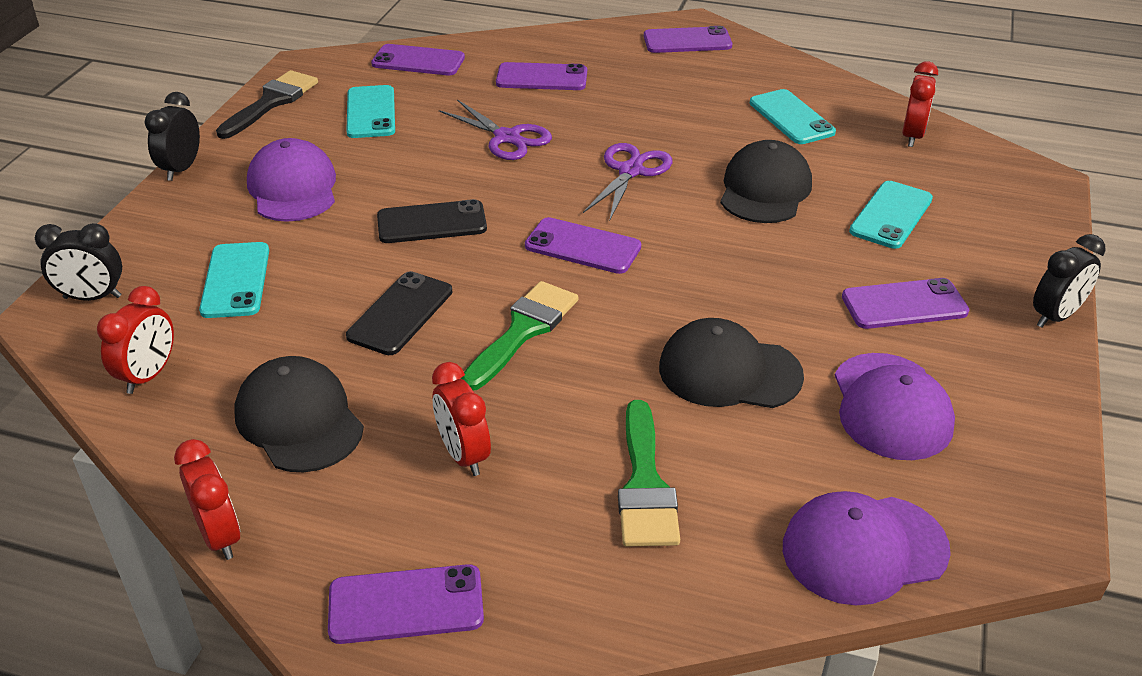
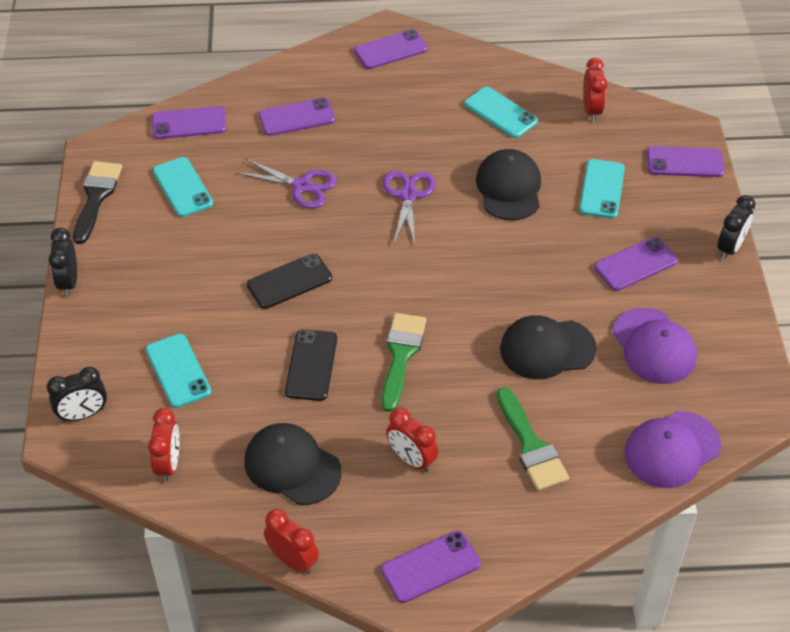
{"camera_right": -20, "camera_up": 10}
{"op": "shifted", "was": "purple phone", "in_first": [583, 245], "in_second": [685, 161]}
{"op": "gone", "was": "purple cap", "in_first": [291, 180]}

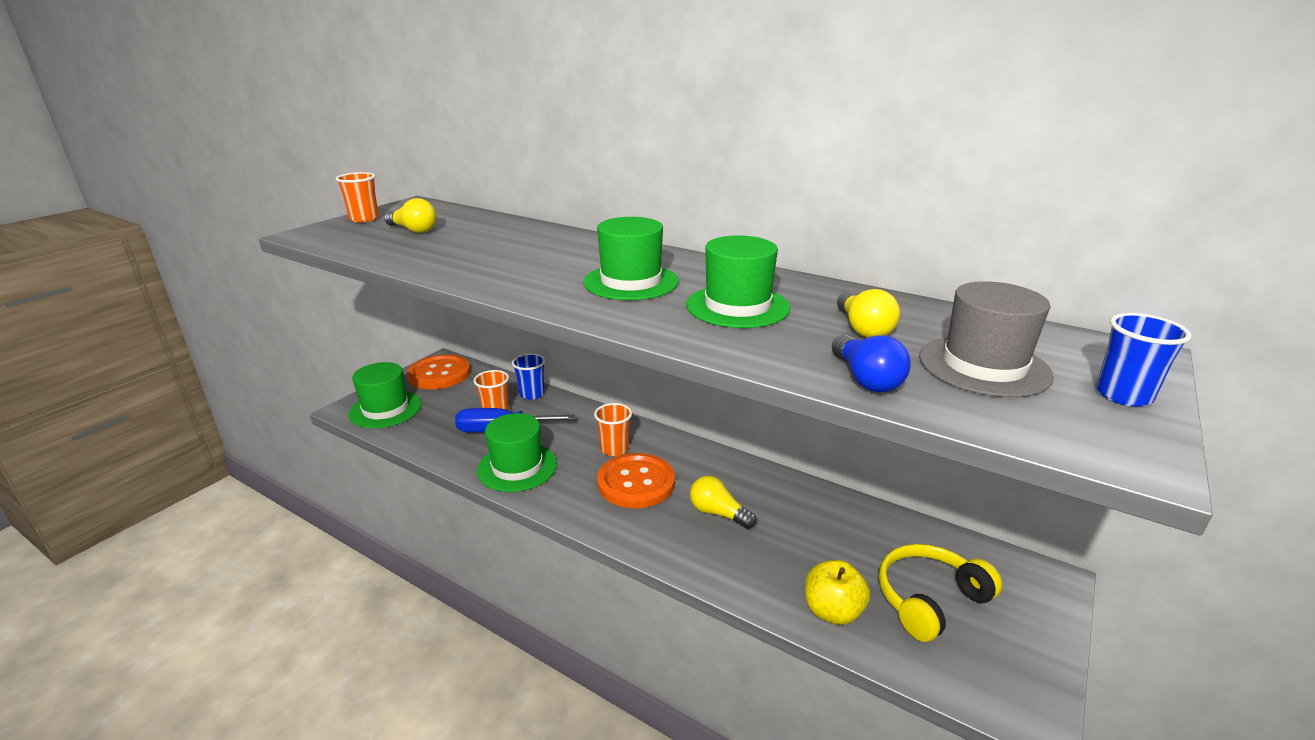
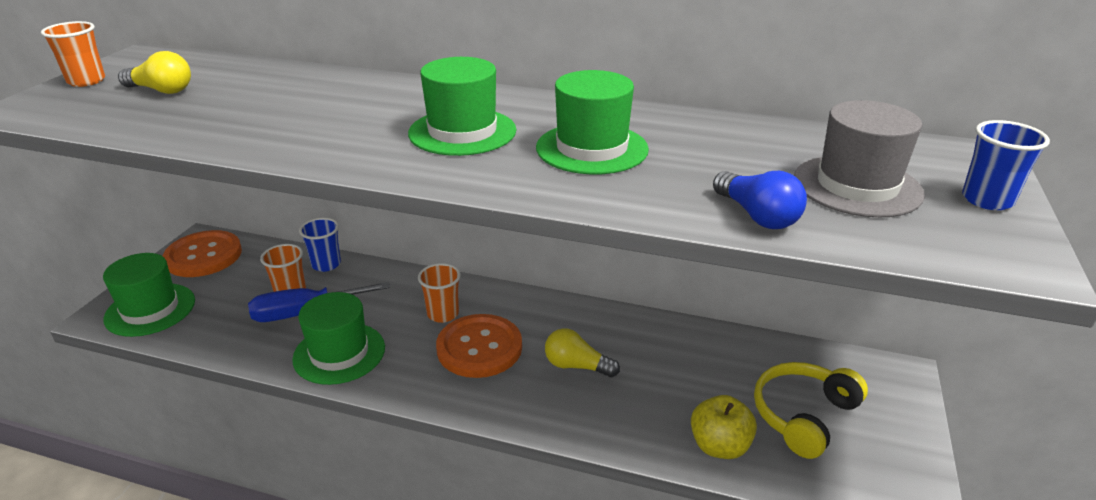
{"camera_right": -15, "camera_up": 5}
{"op": "gone", "was": "yellow light bulb", "in_first": [868, 313]}

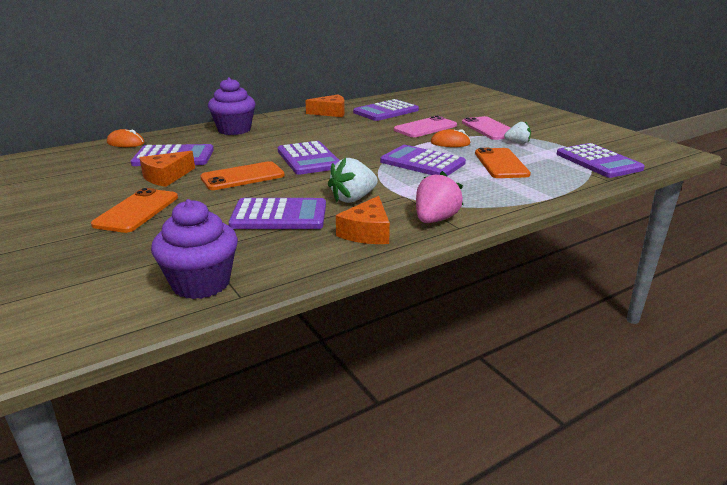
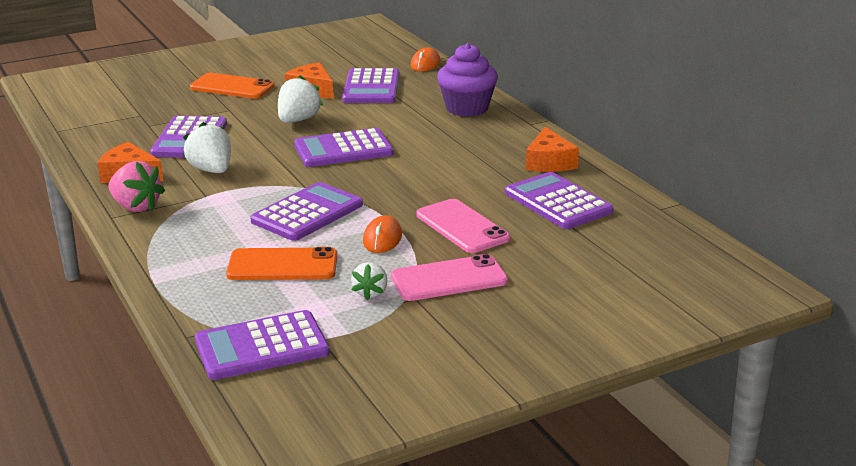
{"camera_right": 95, "camera_up": 0}
{"op": "swapped", "was": "orange phone", "now": "white strawberry", "in_first": [242, 175], "in_second": [300, 99]}
{"op": "gone", "was": "purple cupcake", "in_first": [194, 249]}

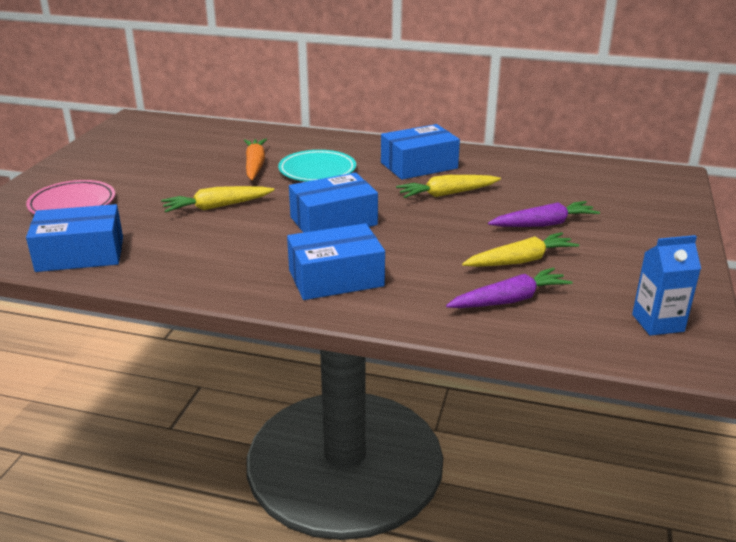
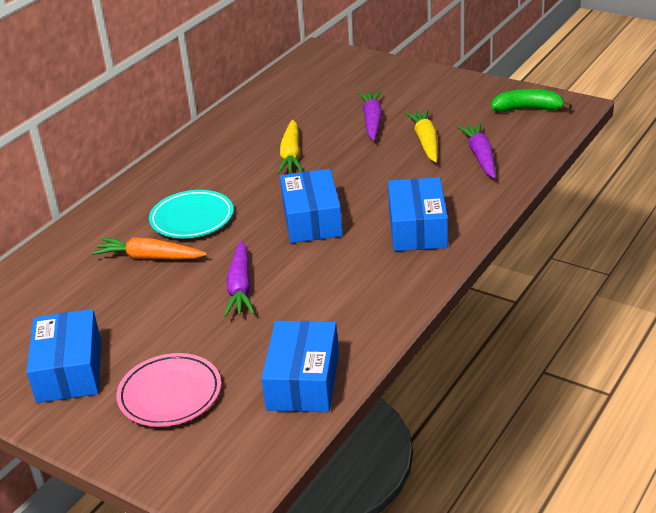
{"camera_right": -70, "camera_up": 5}
{"op": "shifted", "was": "blue box", "in_first": [420, 152], "in_second": [63, 356]}
{"op": "repainted", "was": "yellow carrot", "now": "purple carrot", "in_first": [217, 199], "in_second": [239, 279]}
{"op": "swapped", "was": "blue carton", "now": "green banana", "in_first": [666, 285], "in_second": [531, 100]}

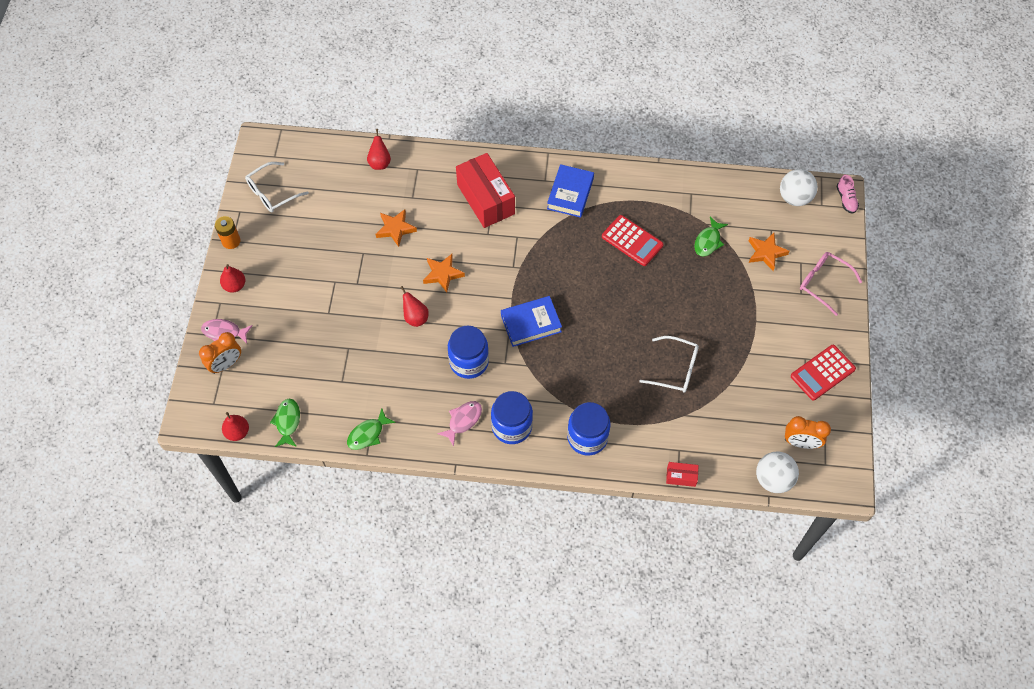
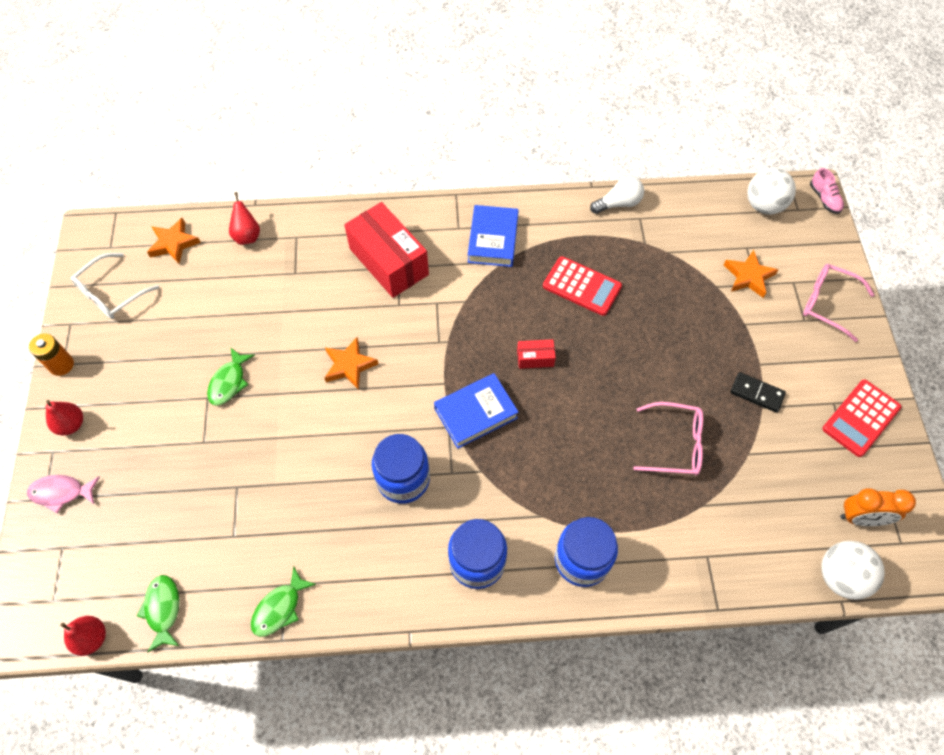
{"camera_right": -10, "camera_up": 0}
{"op": "shifted", "was": "orange star", "in_first": [396, 228], "in_second": [174, 241]}
{"op": "shifted", "was": "green fish", "in_first": [711, 237], "in_second": [231, 376]}
{"op": "shifted", "was": "red box", "in_first": [682, 474], "in_second": [536, 354]}
{"op": "new", "now": "white light bulb", "in_second": [617, 195]}
{"op": "repainted", "was": "white glasses", "now": "pink glasses", "in_first": [669, 364], "in_second": [668, 438]}
{"op": "new", "now": "black domino", "in_second": [758, 392]}
{"op": "gone", "was": "orange clock", "in_first": [220, 353]}
{"op": "gone", "was": "red pear", "in_first": [414, 306]}
{"op": "gone", "was": "pink fish", "in_first": [459, 423]}

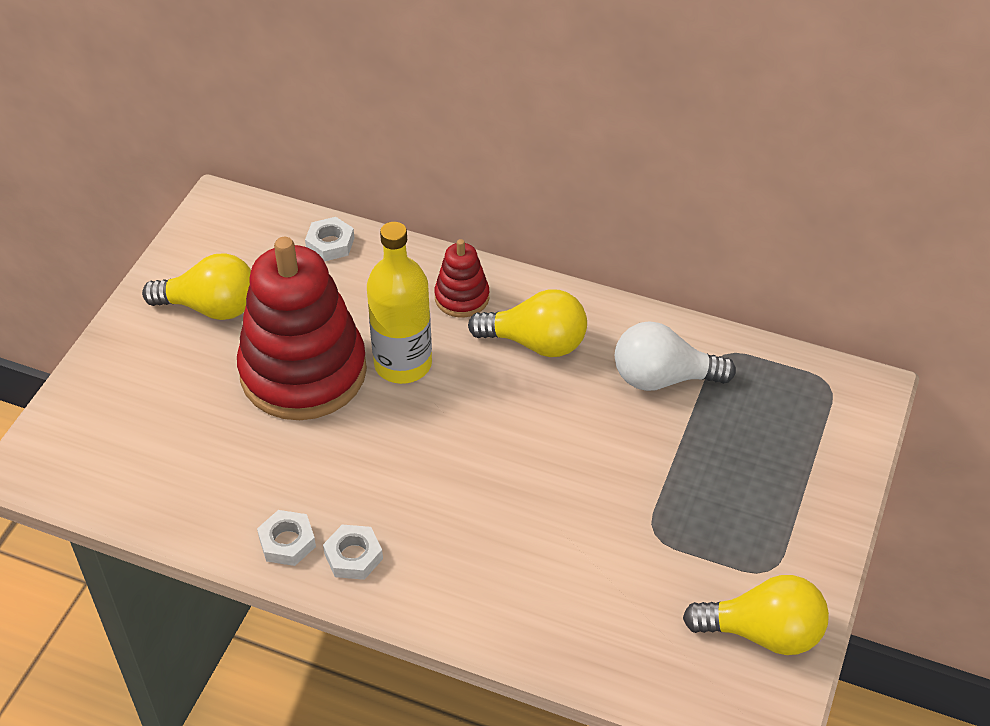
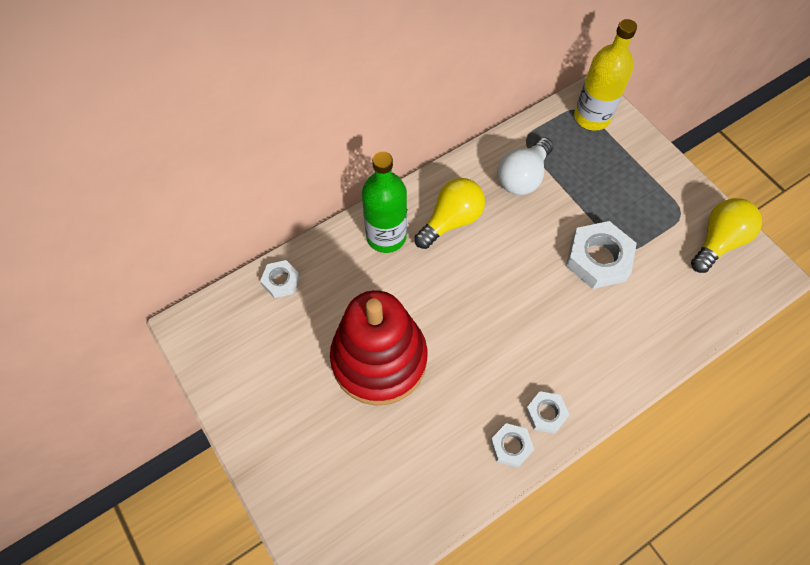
{"camera_right": -55, "camera_up": 15}
{"op": "swapped", "was": "red stacking toy", "now": "green bottle", "in_first": [461, 278], "in_second": [384, 202]}
{"op": "new", "now": "white nut", "in_second": [601, 255]}
{"op": "shifted", "was": "yellow bottle", "in_first": [399, 303], "in_second": [605, 75]}
{"op": "gone", "was": "yellow light bulb", "in_first": [196, 286]}

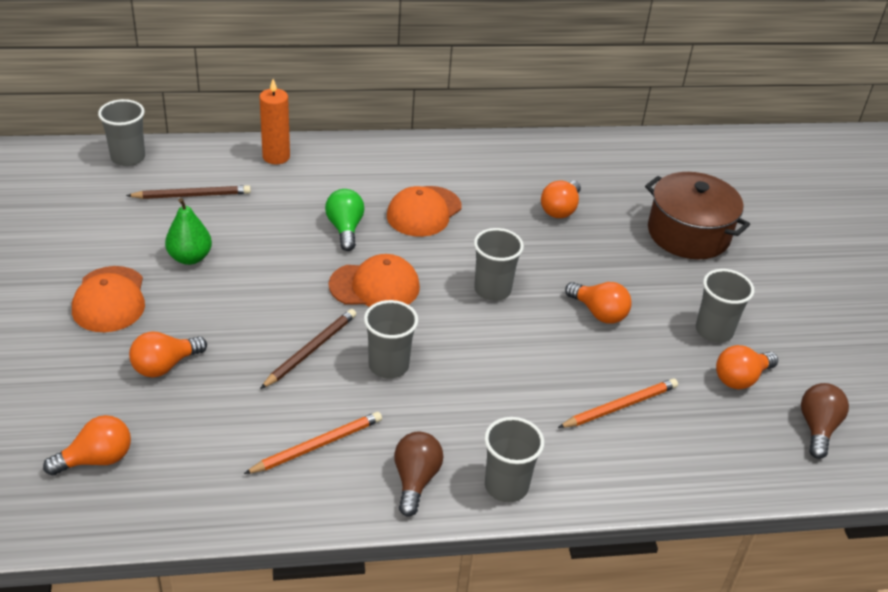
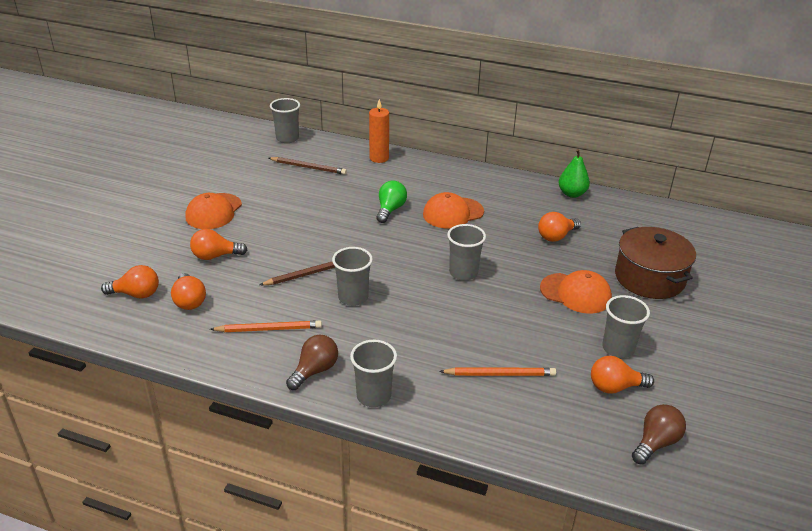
{"camera_right": 30, "camera_up": -5}
{"op": "shifted", "was": "orange light bulb", "in_first": [598, 303], "in_second": [188, 291]}
{"op": "shifted", "was": "orange cap", "in_first": [374, 280], "in_second": [576, 292]}
{"op": "shifted", "was": "green pear", "in_first": [188, 231], "in_second": [574, 173]}

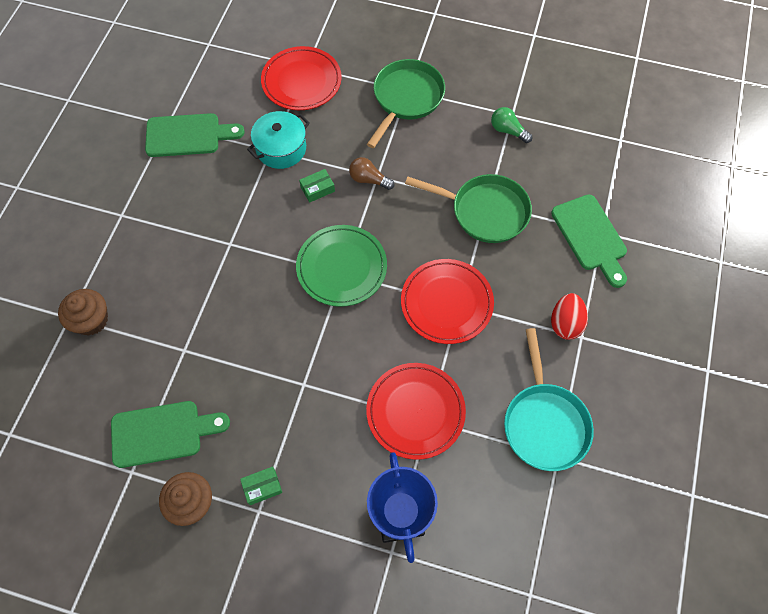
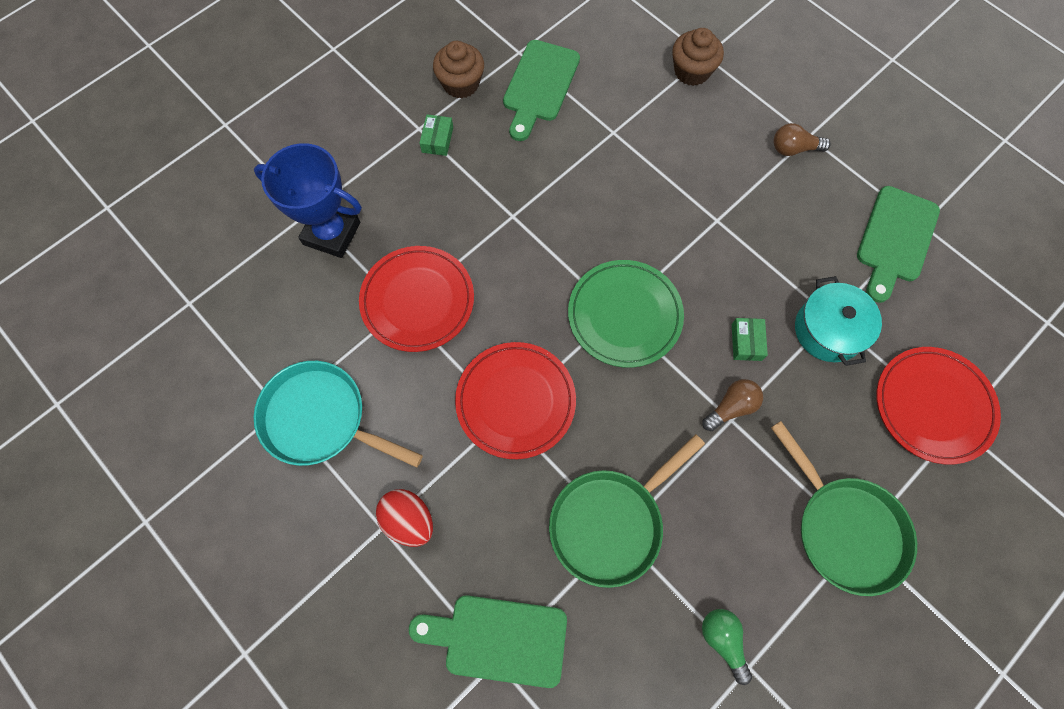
{"camera_right": 120, "camera_up": 5}
{"op": "rotated", "was": "green light bulb", "in_first": [511, 125], "in_second": [727, 647], "clockwise": -90}
{"op": "new", "now": "brown light bulb", "in_second": [802, 139]}

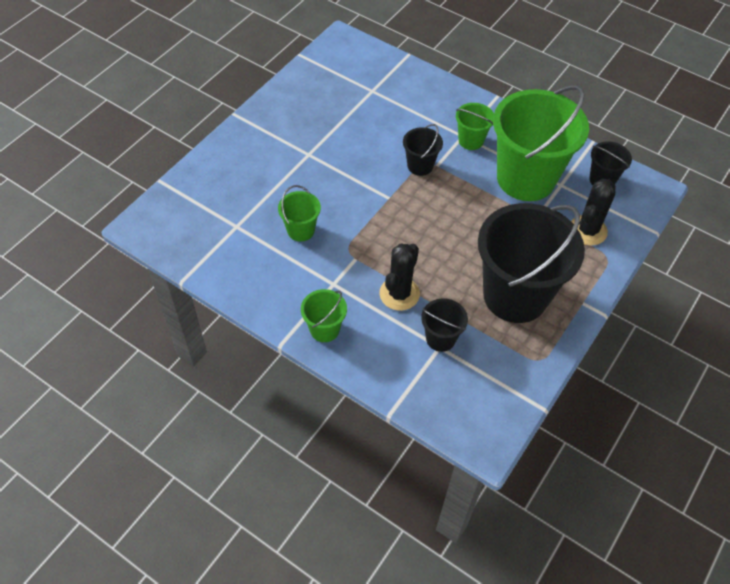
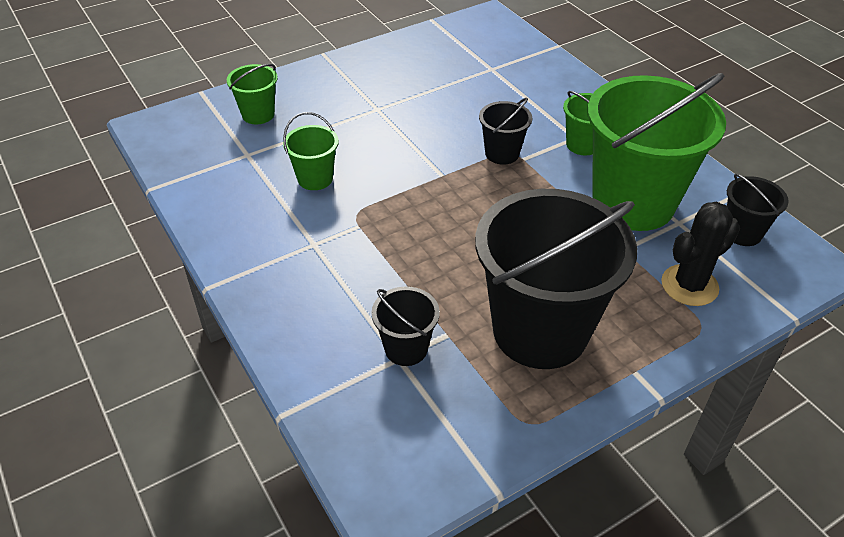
{"camera_right": 25, "camera_up": -10}
{"op": "shifted", "was": "green bucket", "in_first": [324, 315], "in_second": [252, 94]}
{"op": "gone", "was": "black cactus", "in_first": [399, 277]}

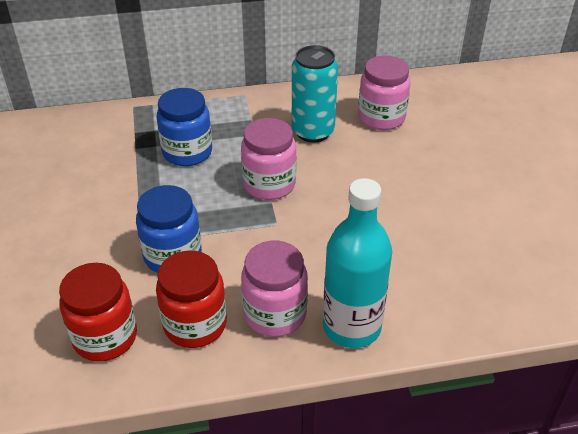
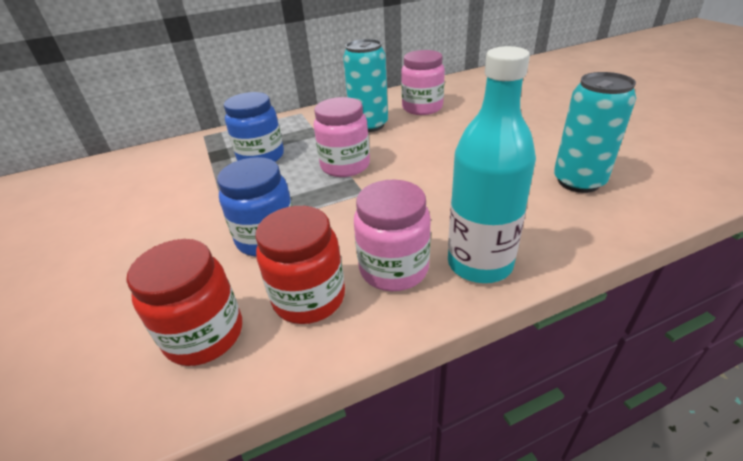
{"camera_right": -10, "camera_up": -5}
{"op": "new", "now": "turquoise can", "in_second": [595, 132]}

